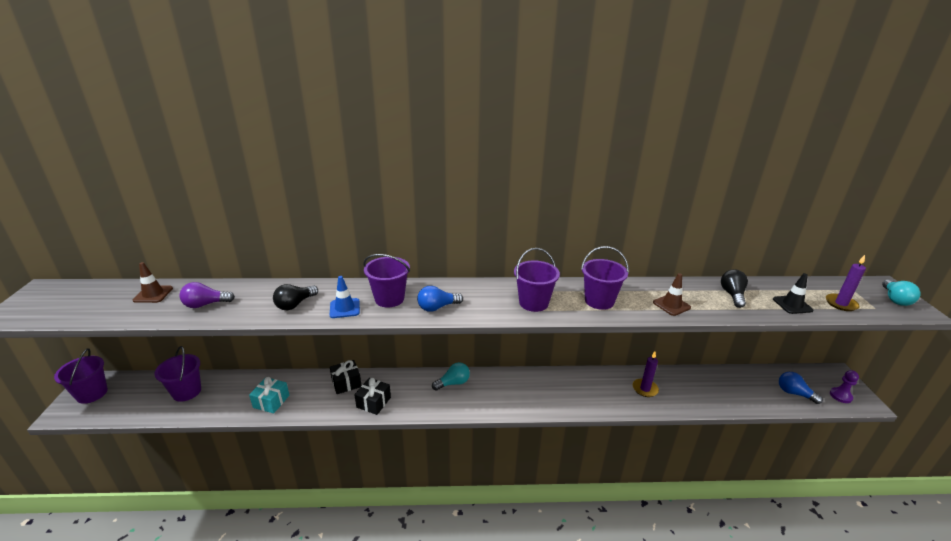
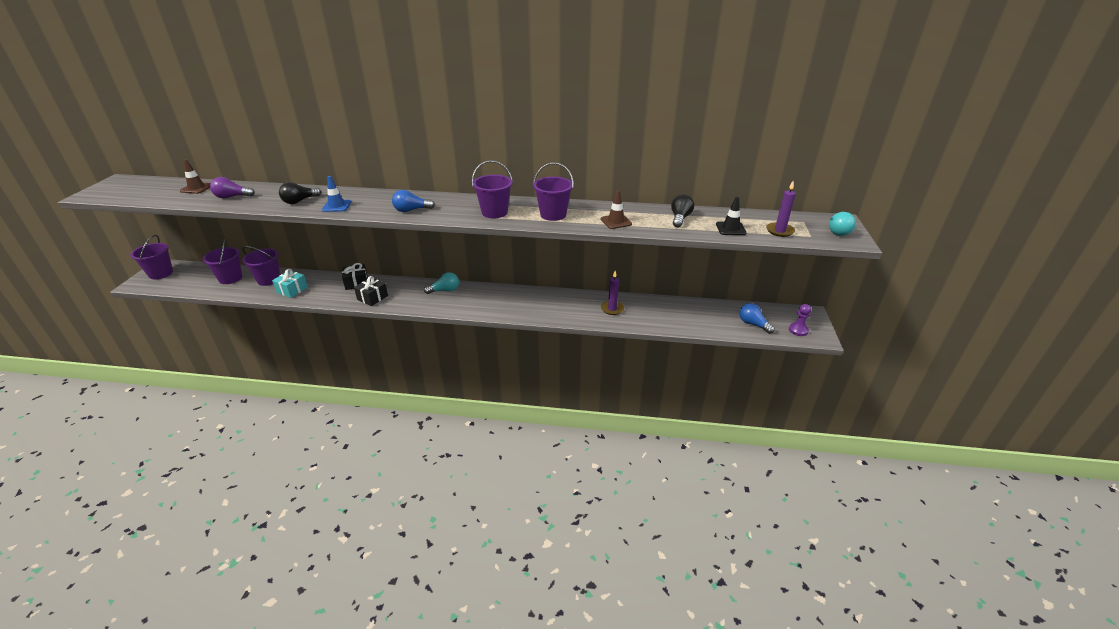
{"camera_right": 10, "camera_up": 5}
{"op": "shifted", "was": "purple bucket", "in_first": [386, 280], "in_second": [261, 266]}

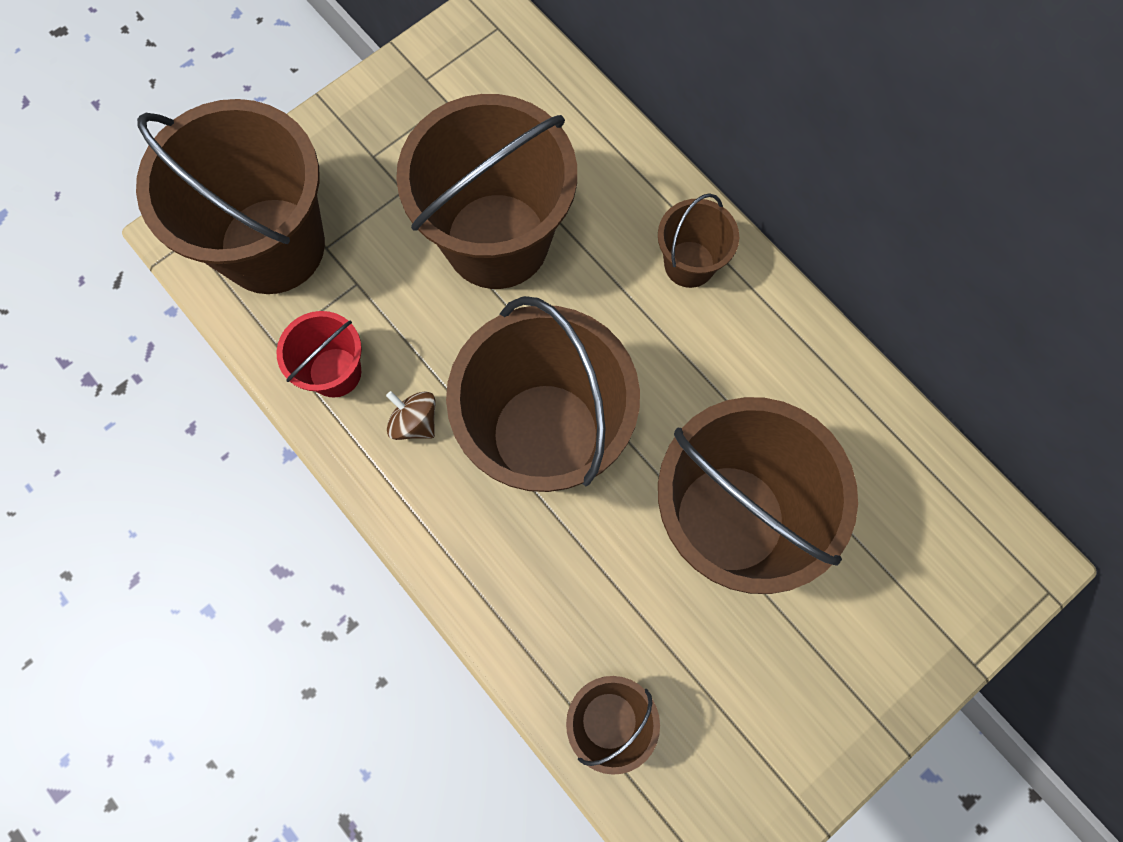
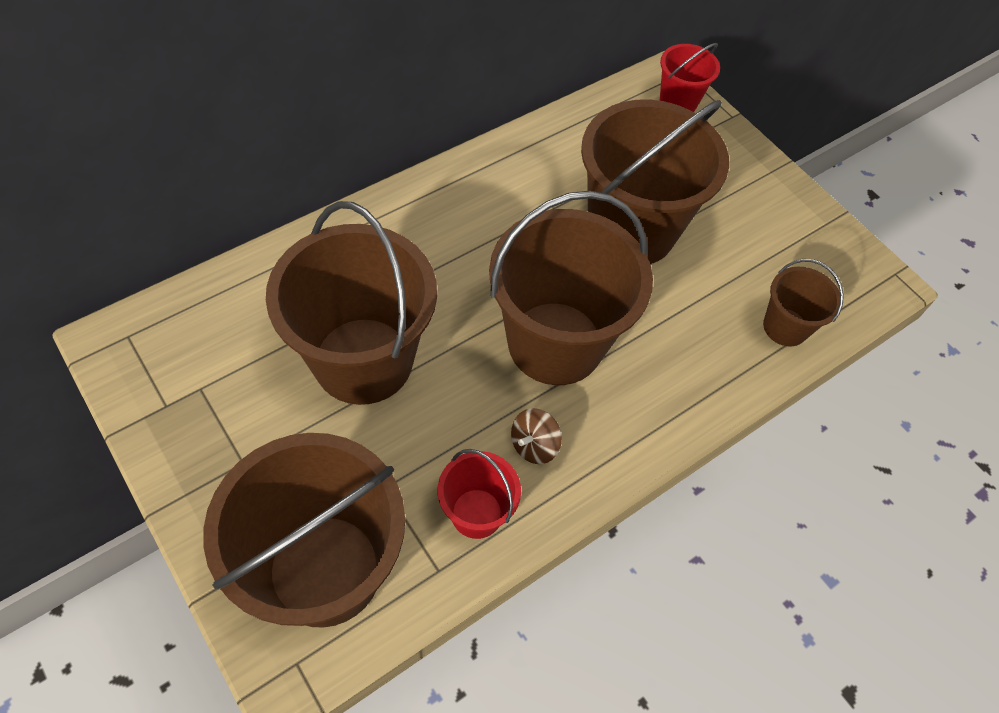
{"camera_right": -90, "camera_up": -15}
{"op": "new", "now": "red bucket", "in_second": [690, 77]}
{"op": "gone", "was": "brown bucket", "in_first": [698, 240]}

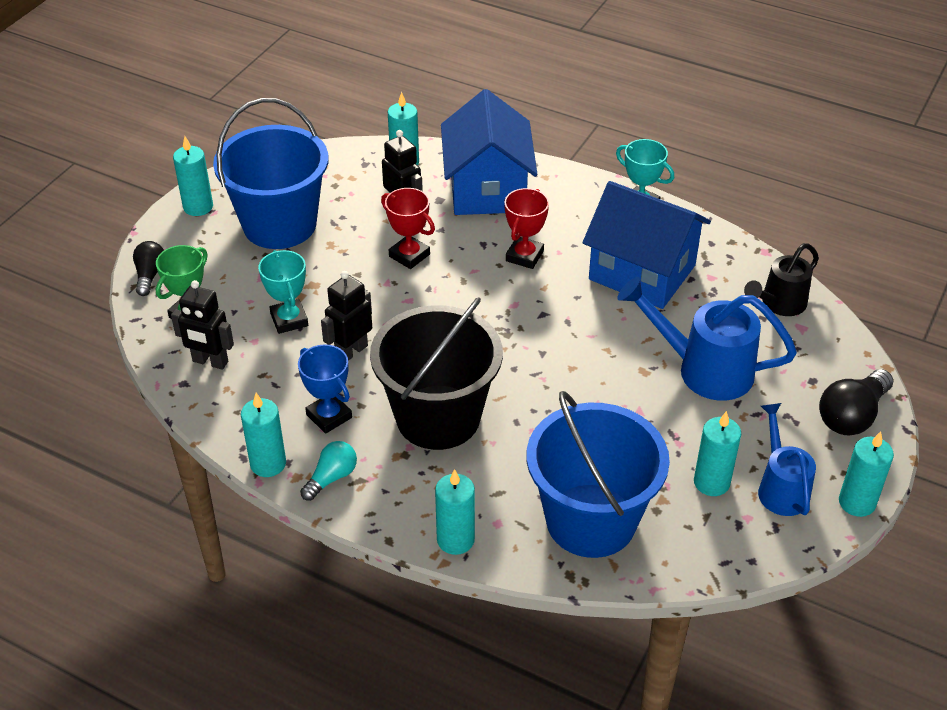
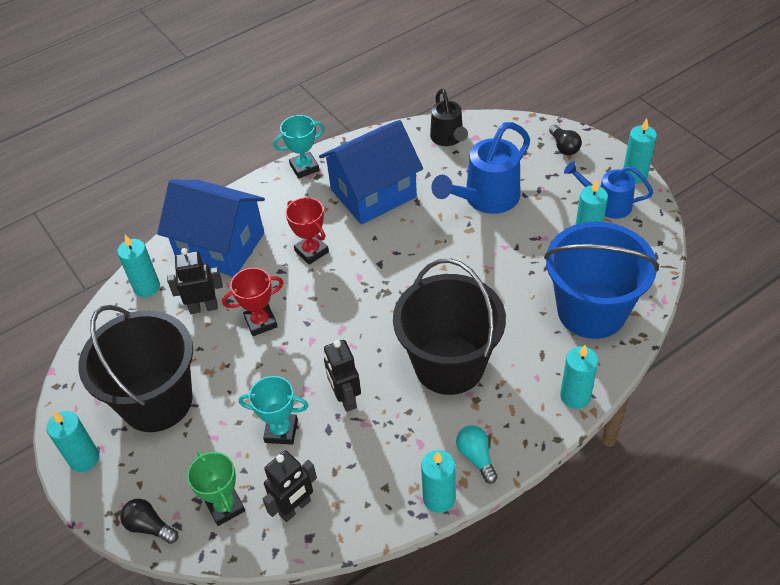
{"camera_right": -60, "camera_up": 5}
{"op": "repainted", "was": "blue bucket", "now": "black bucket", "in_first": [271, 173], "in_second": [135, 368]}
{"op": "scaled", "was": "black light bulb", "in_first": [856, 402], "in_second": [565, 140], "ratio": 0.64}
{"op": "gone", "was": "blue trophy", "in_first": [325, 389]}

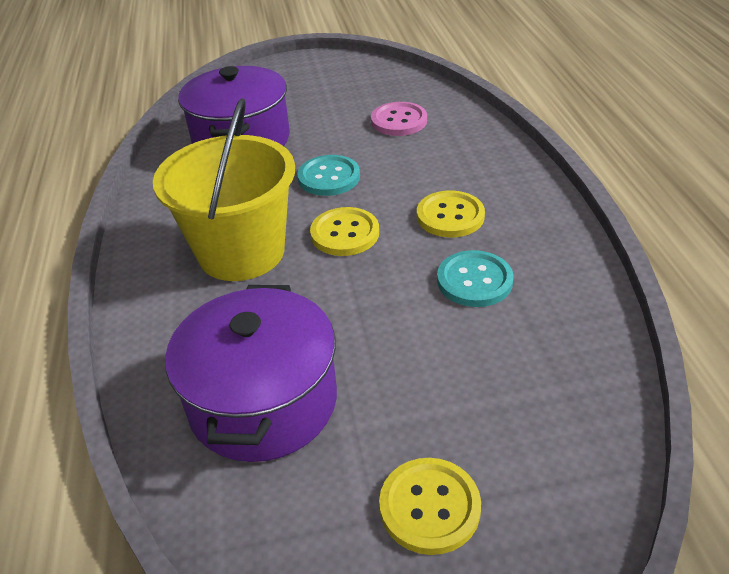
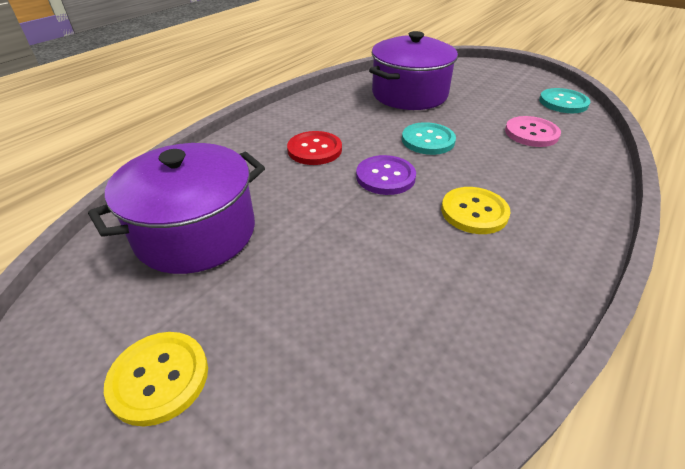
{"camera_right": 45, "camera_up": 0}
{"op": "swapped", "was": "yellow bucket", "now": "red button", "in_first": [224, 189], "in_second": [314, 148]}
{"op": "repainted", "was": "yellow button", "now": "purple button", "in_first": [344, 231], "in_second": [386, 175]}
{"op": "shifted", "was": "turquoise button", "in_first": [475, 278], "in_second": [564, 100]}

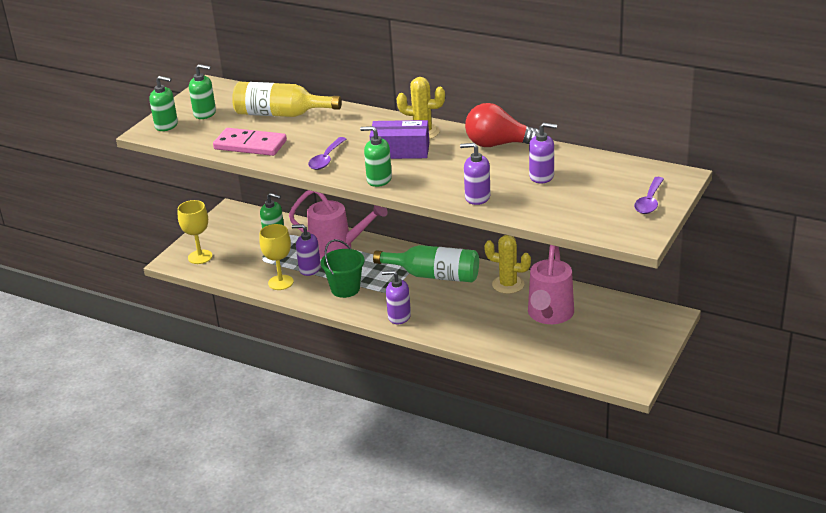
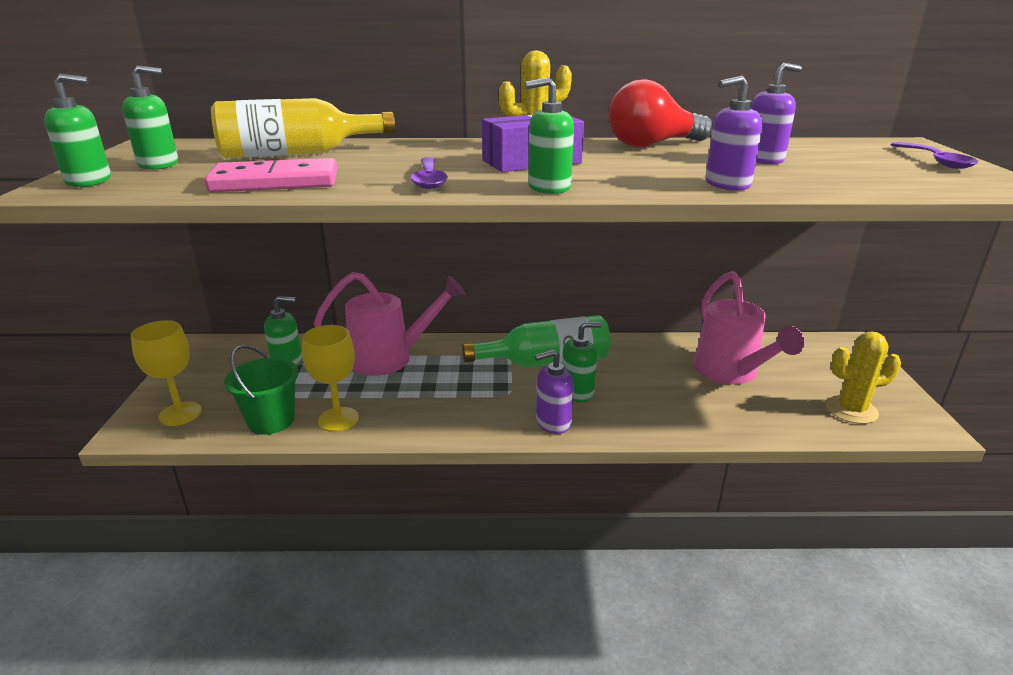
{"camera_right": -30, "camera_up": -5}
{"op": "shifted", "was": "green bucket", "in_first": [343, 268], "in_second": [261, 390]}
{"op": "new", "now": "green soap dispenser", "in_second": [582, 362]}
{"op": "shifted", "was": "yellow cactus", "in_first": [507, 264], "in_second": [863, 378]}
{"op": "gone", "was": "purple soap dispenser", "in_first": [306, 250]}

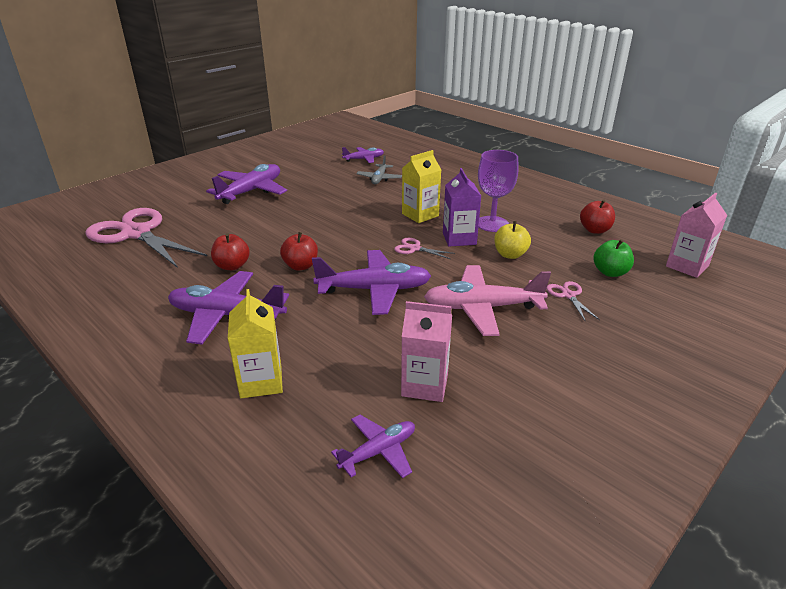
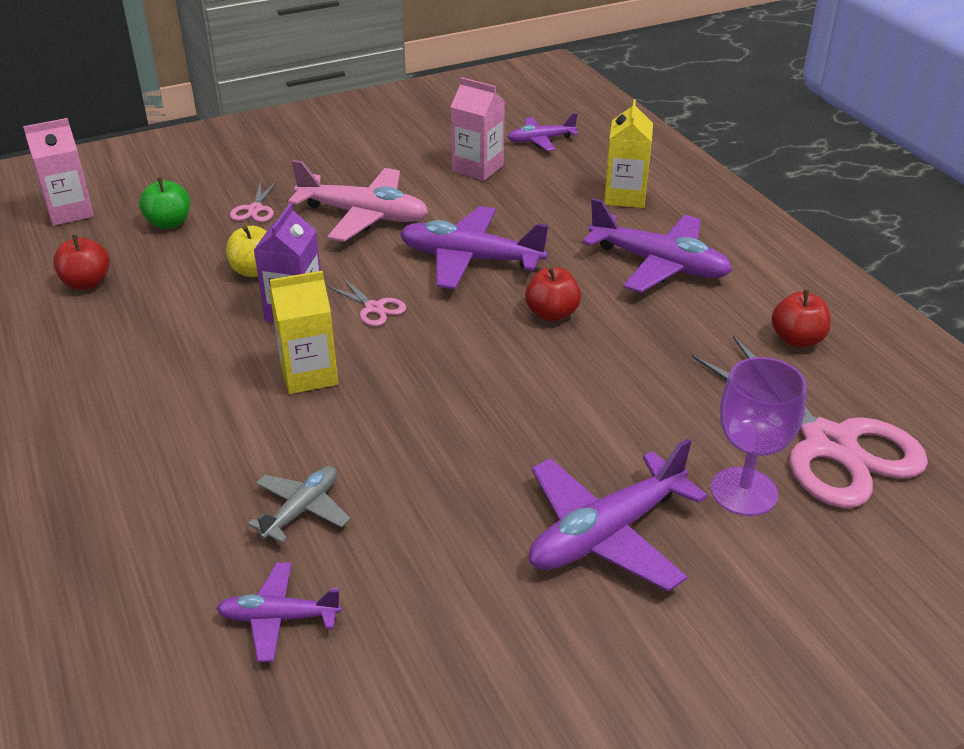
{"camera_right": -160, "camera_up": 5}
{"op": "shifted", "was": "purple goblet", "in_first": [498, 191], "in_second": [759, 436]}
{"op": "shifted", "was": "red apple", "in_first": [230, 251], "in_second": [801, 319]}

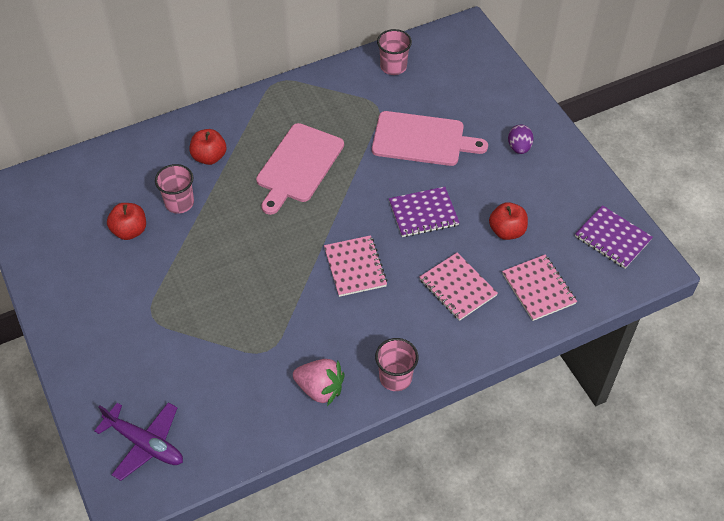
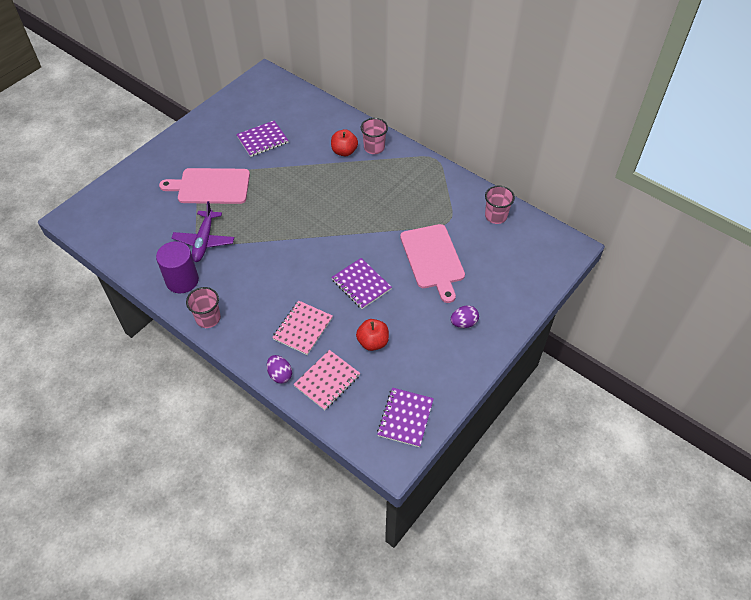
{"camera_right": 65, "camera_up": 0}
{"op": "swapped", "was": "pink strawberry", "now": "purple cylinder", "in_first": [319, 382], "in_second": [177, 267]}
{"op": "shifted", "was": "pink cutting board", "in_first": [300, 169], "in_second": [204, 186]}
{"op": "shifted", "was": "purple plane", "in_first": [138, 441], "in_second": [203, 231]}
{"op": "swapped", "was": "red apple", "now": "purple notebook", "in_first": [126, 221], "in_second": [262, 138]}
{"op": "new", "now": "purple egg", "in_second": [279, 369]}
{"op": "shifted", "was": "pink cup", "in_first": [174, 188], "in_second": [374, 136]}
{"op": "gone", "was": "pink notebook", "in_first": [356, 266]}

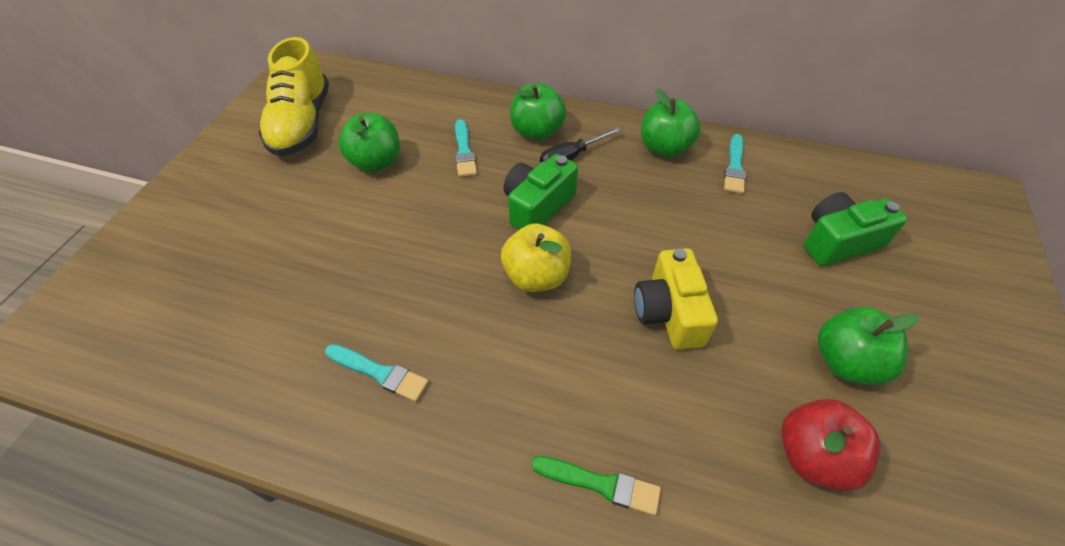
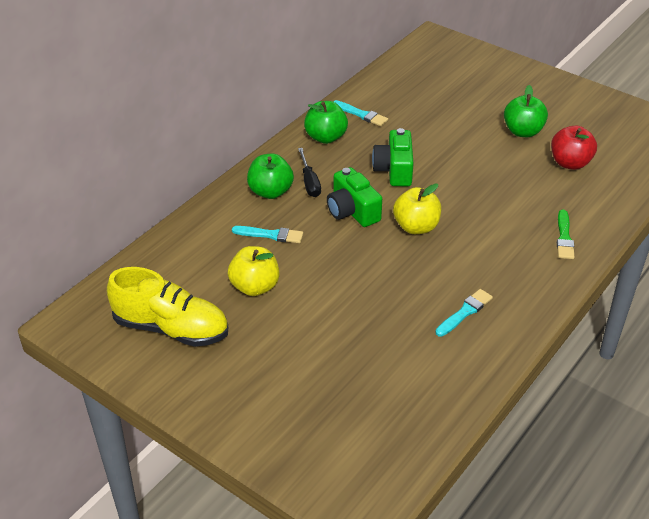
{"camera_right": -70, "camera_up": -10}
{"op": "repainted", "was": "green apple", "now": "yellow apple", "in_first": [369, 142], "in_second": [253, 271]}
{"op": "shifted", "was": "green camera", "in_first": [855, 229], "in_second": [393, 157]}
{"op": "rotated", "was": "green brush", "in_first": [596, 486], "in_second": [565, 234], "clockwise": 150}
{"op": "gone", "was": "yellow camera", "in_first": [676, 299]}

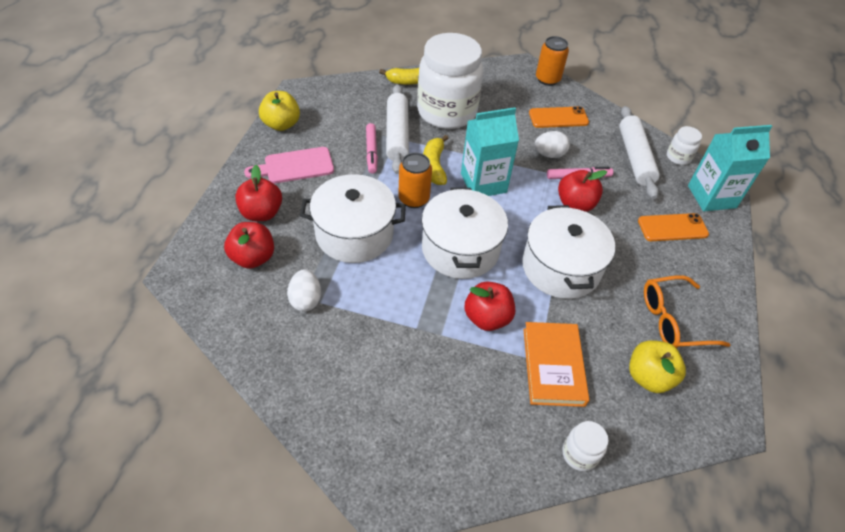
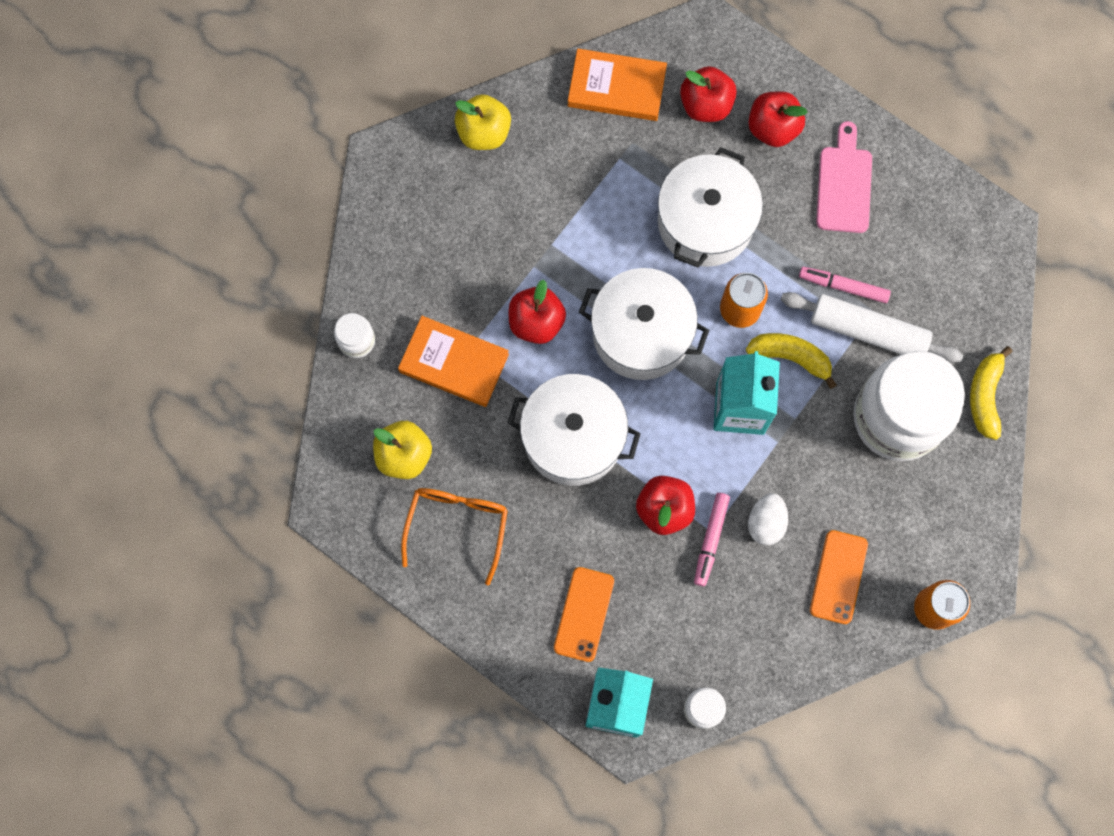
{"camera_right": 115, "camera_up": 25}
{"op": "shifted", "was": "yellow apple", "in_first": [279, 111], "in_second": [483, 122]}
{"op": "new", "now": "orange book", "in_second": [617, 85]}
{"op": "gone", "was": "white egg", "in_first": [304, 290]}
{"op": "gone", "was": "white rolling pin", "in_first": [639, 152]}

